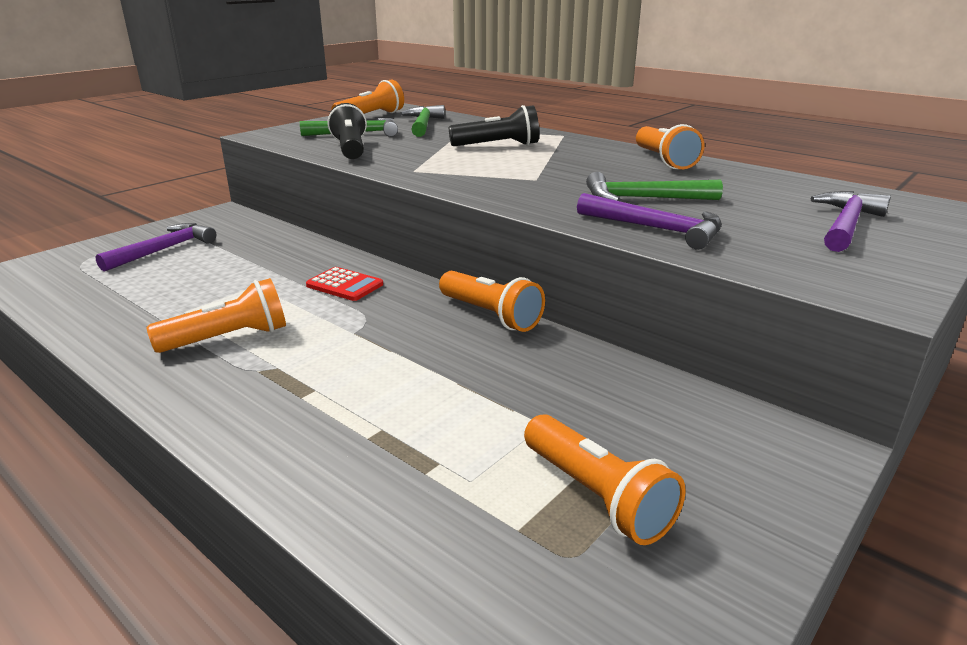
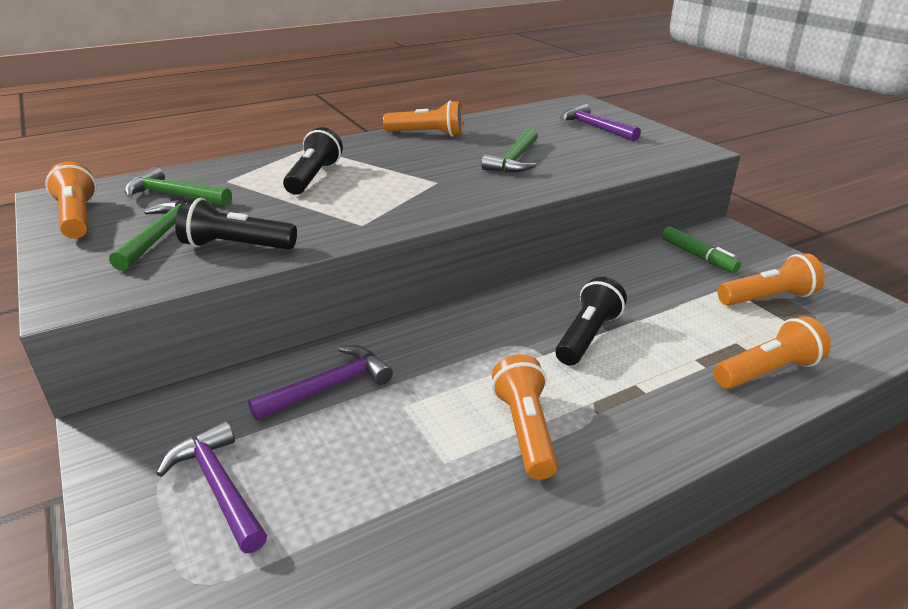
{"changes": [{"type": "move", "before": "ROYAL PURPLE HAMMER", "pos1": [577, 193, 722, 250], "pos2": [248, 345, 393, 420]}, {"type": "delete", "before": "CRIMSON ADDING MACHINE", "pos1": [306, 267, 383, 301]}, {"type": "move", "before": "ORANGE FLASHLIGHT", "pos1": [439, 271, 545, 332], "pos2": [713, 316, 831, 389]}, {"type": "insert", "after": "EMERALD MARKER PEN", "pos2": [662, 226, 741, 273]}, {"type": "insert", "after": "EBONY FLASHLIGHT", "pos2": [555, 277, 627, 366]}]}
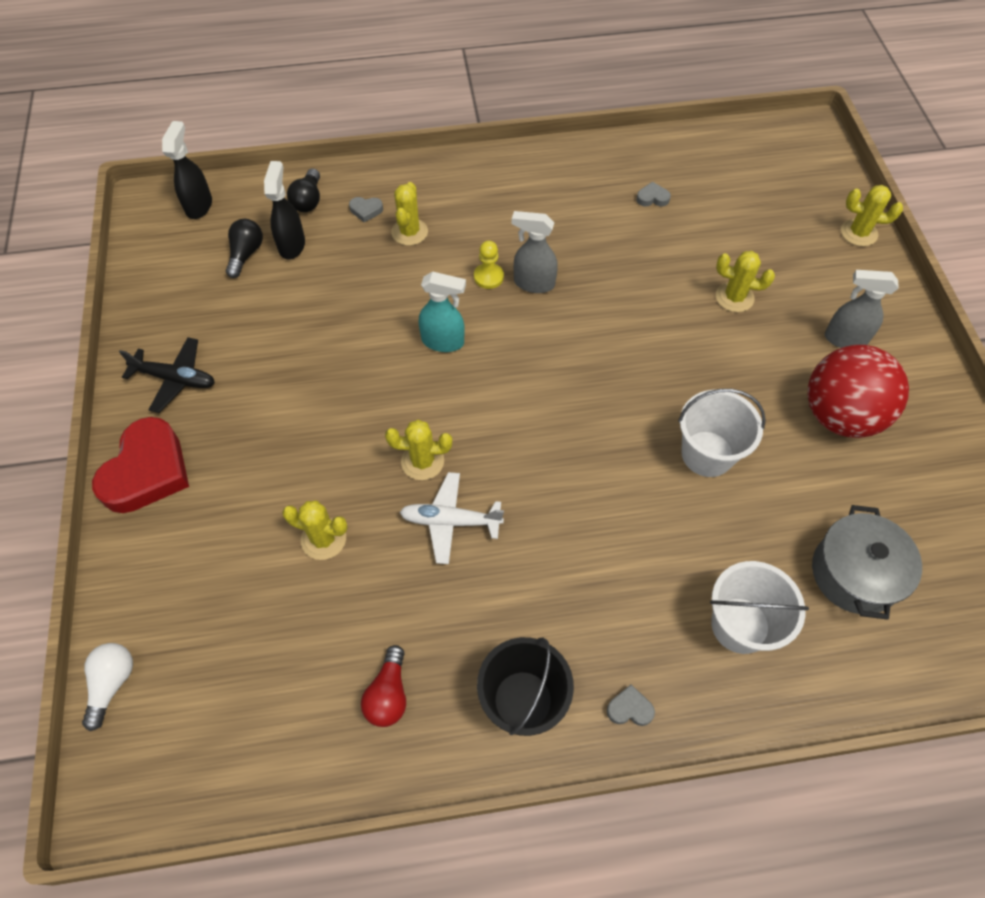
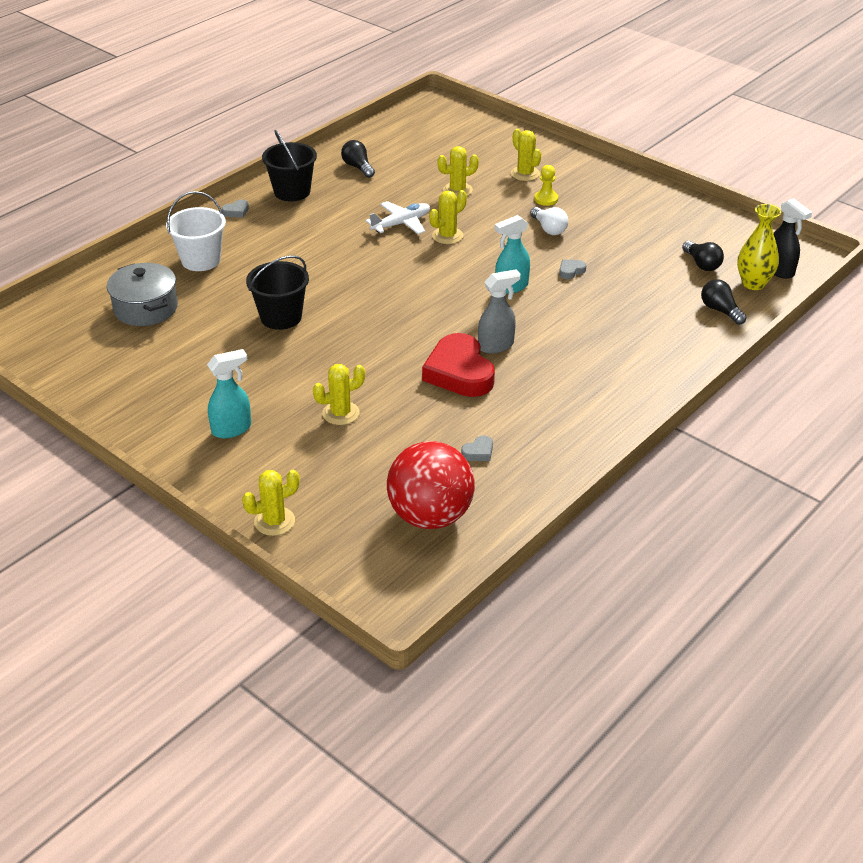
{"changes": [{"type": "delete", "before": "EBONY SPRAYER", "pos1": [264, 161, 305, 260]}, {"type": "move", "before": "GOLDEN PRICKLY PLANT", "pos1": [391, 182, 428, 246], "pos2": [511, 129, 541, 181]}, {"type": "move", "before": "GRAY LOVE HEART", "pos1": [349, 197, 383, 222], "pos2": [559, 259, 586, 279]}, {"type": "move", "before": "GOLDEN CHESS PAWN", "pos1": [474, 241, 504, 289], "pos2": [534, 165, 558, 206]}, {"type": "recolor", "before": "GRAY SPRAYER", "after": "AQUA SPRAYER", "pos1": [825, 270, 899, 348], "pos2": [207, 349, 251, 438]}, {"type": "delete", "before": "EBONY PLANE", "pos1": [119, 337, 215, 413]}, {"type": "move", "before": "CRIMSON PLAY BALL", "pos1": [808, 345, 909, 438], "pos2": [387, 441, 475, 529]}, {"type": "recolor", "before": "WHITE PAIL", "after": "EBONY PAIL", "pos1": [678, 389, 766, 477], "pos2": [246, 255, 309, 330]}, {"type": "move", "before": "CRIMSON LOVE HEART", "pos1": [92, 417, 189, 513], "pos2": [422, 333, 495, 397]}, {"type": "move", "before": "WHITE LIGHT BULB", "pos1": [82, 643, 133, 731], "pos2": [530, 207, 568, 235]}, {"type": "recolor", "before": "CRIMSON LIGHT BULB", "after": "EBONY LIGHT BULB", "pos1": [361, 645, 406, 727], "pos2": [341, 140, 375, 178]}, {"type": "insert", "after": "GOLDEN FLOWER VASE", "pos2": [737, 204, 781, 290]}]}
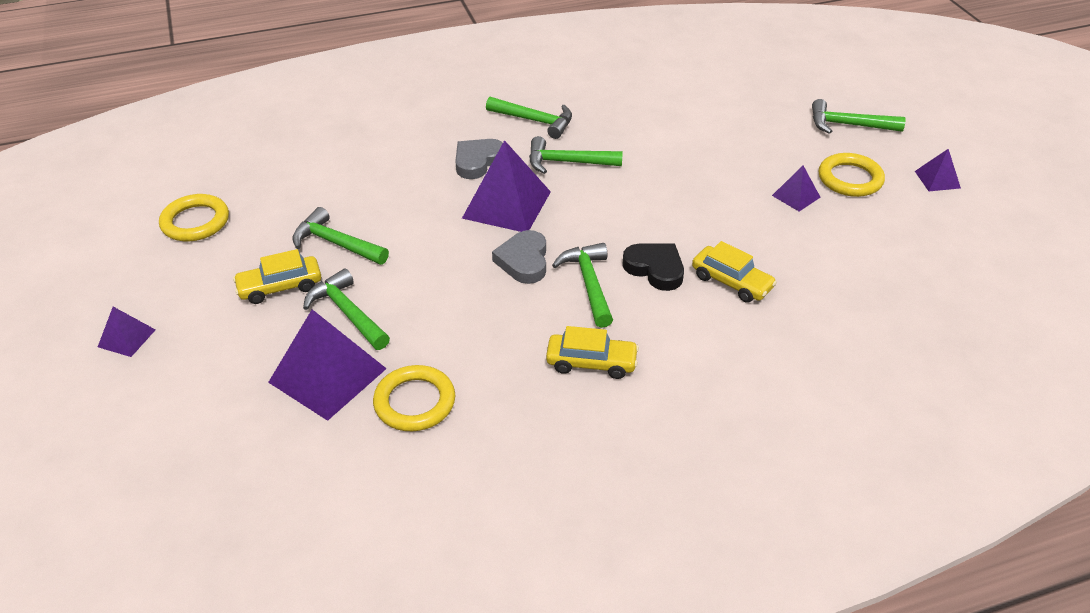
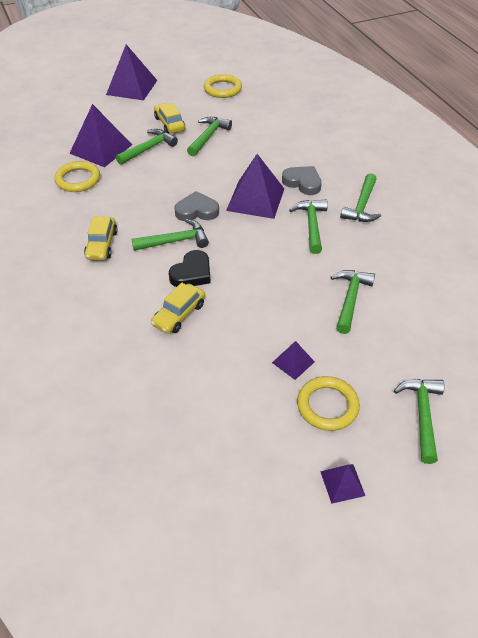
{"changes": [{"type": "resize", "before": "ROYAL PURPLE PYRAMID SHAPE", "pos1": [98, 307, 156, 357], "pos2": [106, 44, 157, 100], "scale": 2.0}, {"type": "insert", "after": "EMERALD HAMMER", "pos2": [330, 270, 375, 334]}]}
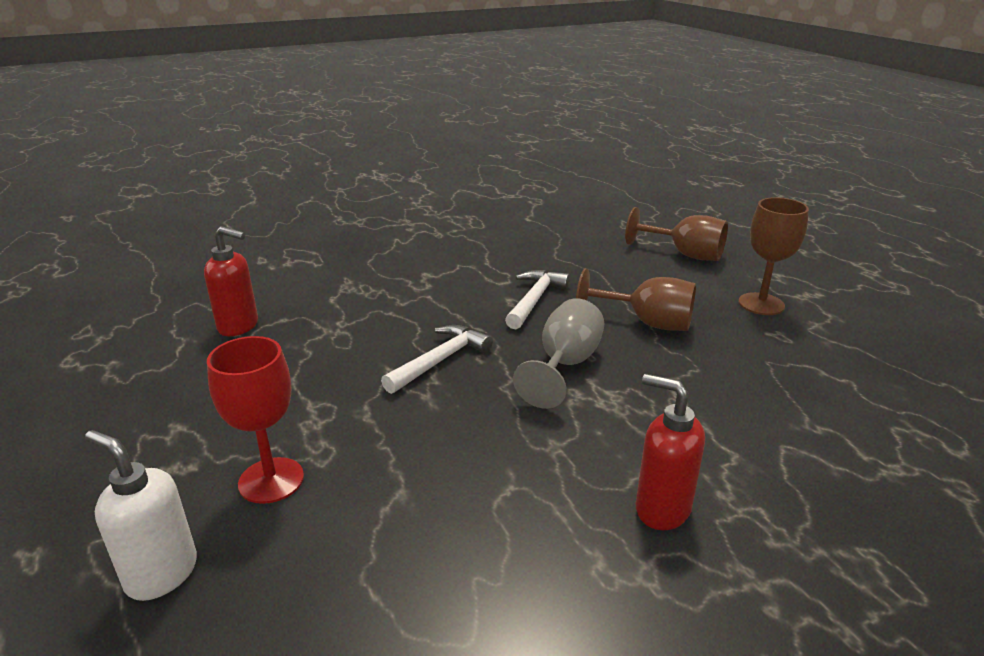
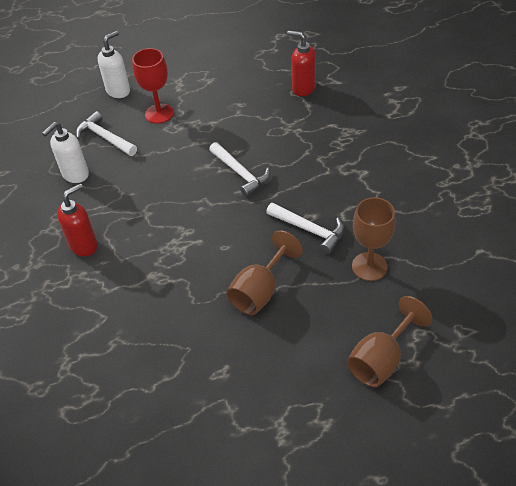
{"changes": [{"type": "move", "before": "DARK BROWN GOBLET", "pos1": [738, 197, 809, 315], "pos2": [352, 197, 396, 281]}, {"type": "rotate", "before": "CRIMSON PUMP BOTTLE", "pos1": [204, 226, 258, 336], "pos2": [287, 31, 316, 96], "turn": 90}, {"type": "delete", "before": "GRAY GOBLET", "pos1": [513, 298, 604, 409]}, {"type": "insert", "after": "WHITE HAMMER", "pos2": [76, 111, 137, 156]}, {"type": "insert", "after": "WHITE PUMP BOTTLE", "pos2": [42, 122, 89, 183]}]}
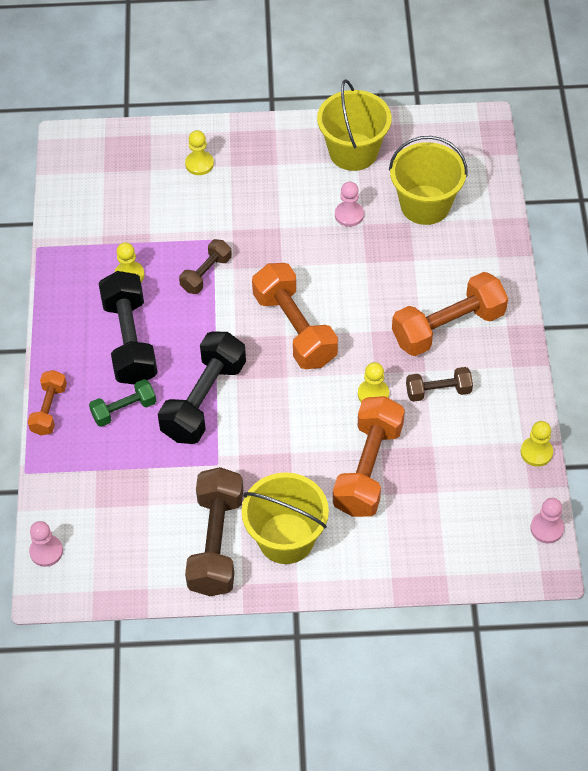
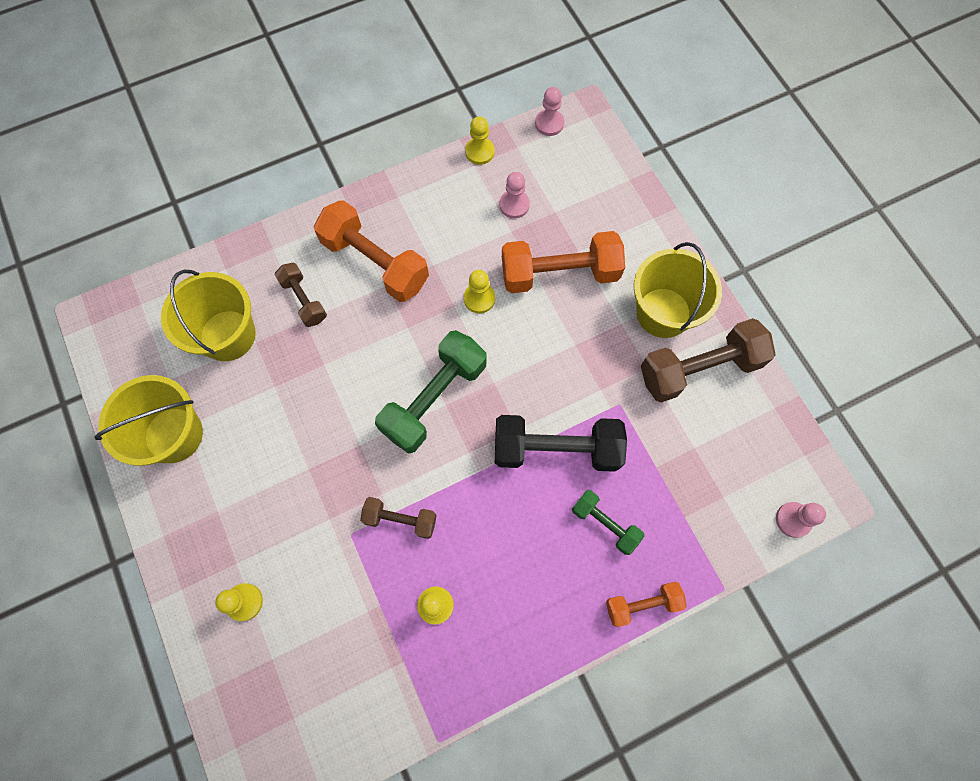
{"changes": [{"type": "move", "before": "ROSE-PINK CHESS PAWN", "pos1": [335, 181, 364, 227], "pos2": [499, 172, 530, 218]}, {"type": "recolor", "before": "ORANGE HAND WEIGHT", "after": "EMERALD HAND WEIGHT", "pos1": [252, 263, 338, 369], "pos2": [375, 330, 487, 454]}, {"type": "delete", "before": "EBONY HAND WEIGHT", "pos1": [99, 271, 158, 385]}, {"type": "move", "before": "DARK BROWN HAND WEIGHT", "pos1": [406, 367, 473, 402], "pos2": [274, 263, 327, 327]}]}
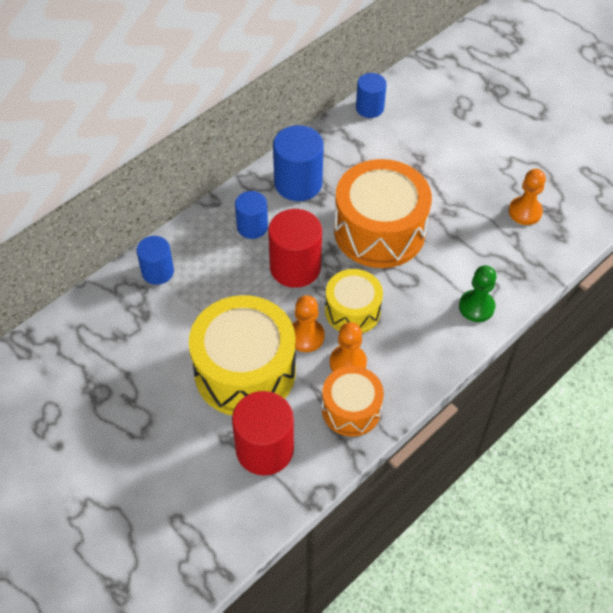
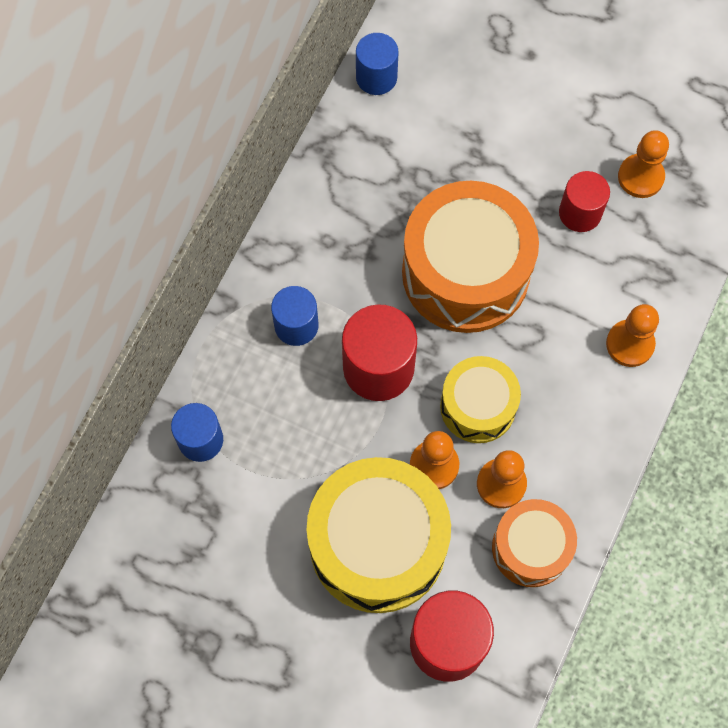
{"changes": [{"type": "delete", "before": "ROYAL BLUE CYLINDER SHAPE", "pos1": [273, 125, 324, 201]}, {"type": "recolor", "before": "EMERALD CHESS PAWN", "after": "ORANGE CHESS PAWN", "pos1": [459, 265, 496, 322], "pos2": [606, 304, 659, 367]}, {"type": "insert", "after": "CRIMSON CYLINDER SHAPE", "pos2": [559, 171, 610, 232]}]}
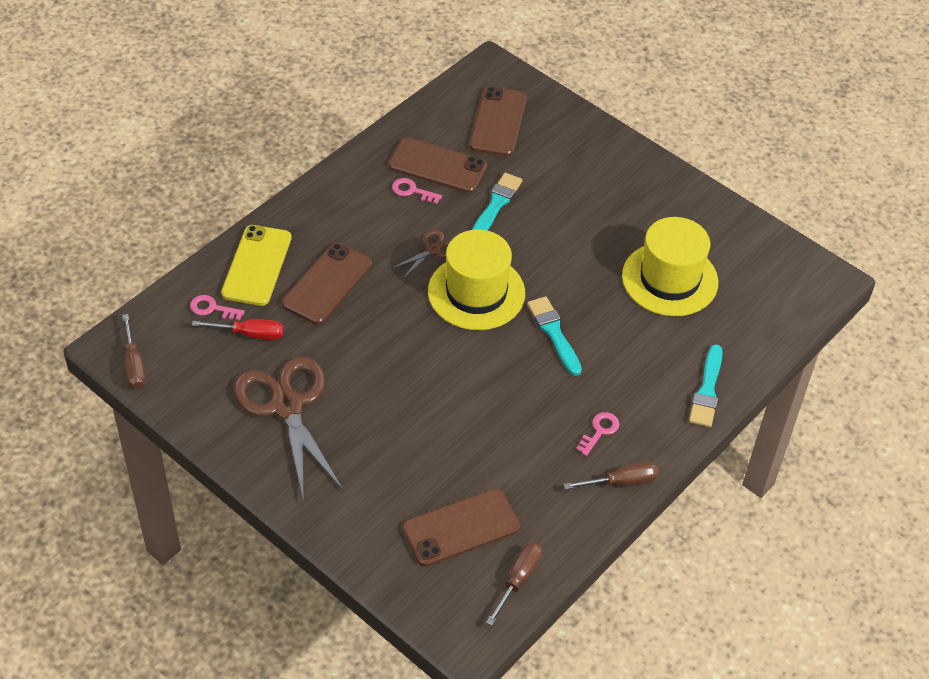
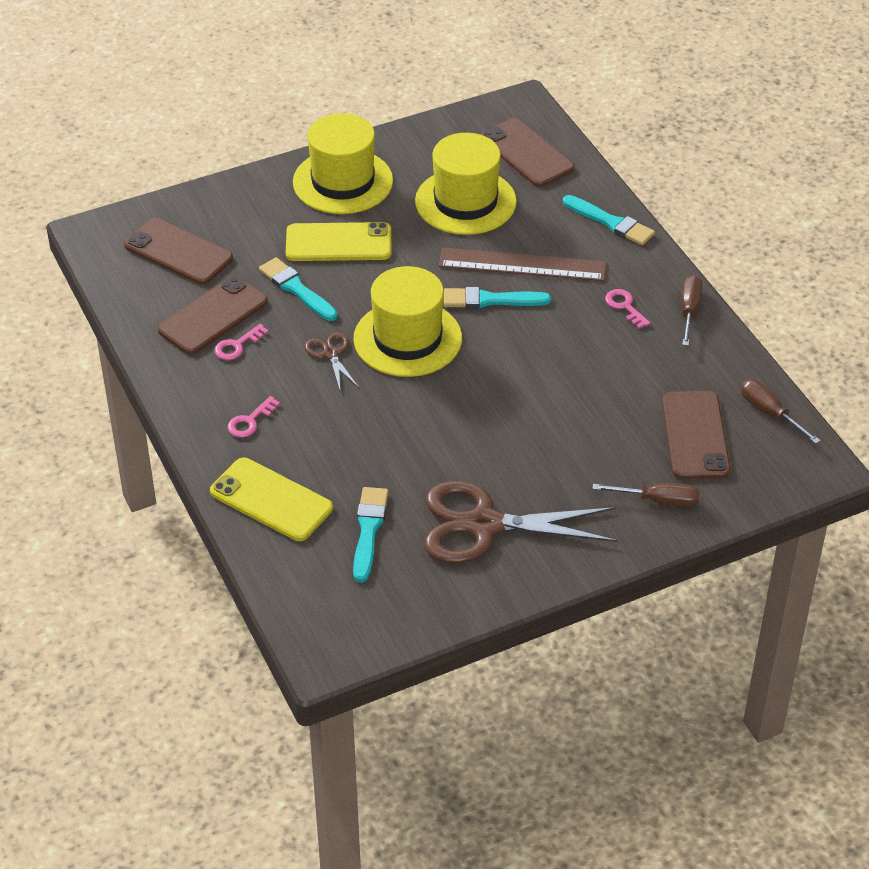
{"changes": [{"type": "move", "before": "DARK BROWN PHONE", "pos1": [282, 243, 372, 324], "pos2": [480, 118, 575, 187]}, {"type": "move", "before": "ROSE-PINK DOOR KEY", "pos1": [190, 295, 245, 321], "pos2": [227, 396, 280, 438]}, {"type": "move", "before": "DARK BROWN SCREWDRIVER", "pos1": [122, 314, 146, 389], "pos2": [593, 483, 700, 507]}, {"type": "replace", "before": "CRIMSON SCREWDRIVER", "after": "AQUA PAINT BRUSH", "pos1": [192, 319, 283, 340], "pos2": [353, 487, 388, 583]}, {"type": "insert", "after": "GOLDEN TALL HAT", "pos2": [293, 113, 393, 214]}, {"type": "insert", "after": "GOLDEN PHONE", "pos2": [286, 222, 392, 261]}, {"type": "insert", "after": "DARK BROWN STRAIGHTEDGE", "pos2": [439, 248, 607, 281]}]}
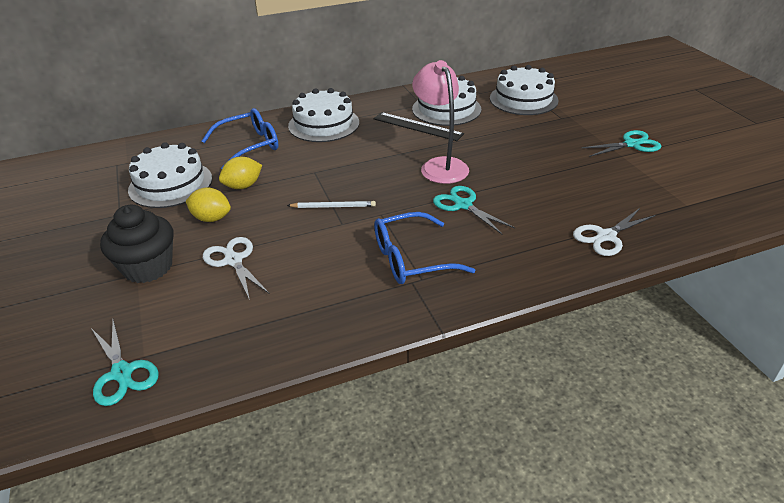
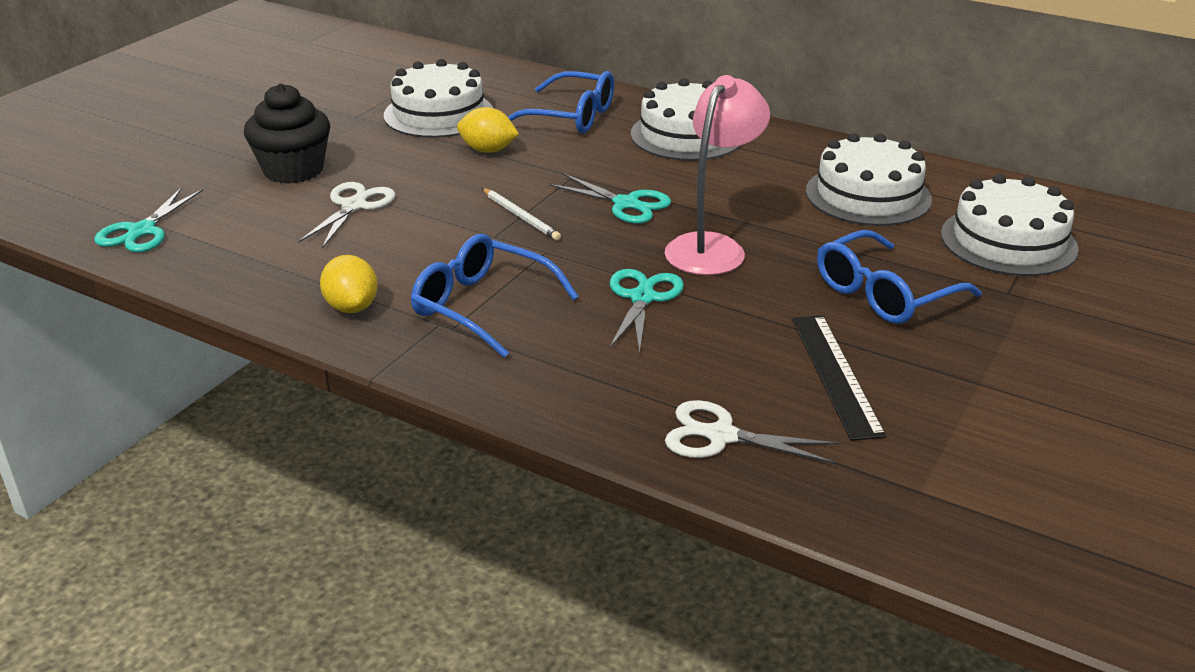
{"changes": [{"type": "move", "before": "EBONY STRAIGHTEDGE", "pos1": [373, 112, 464, 141], "pos2": [792, 315, 886, 441]}, {"type": "move", "before": "AQUA PAIR OF SCISSORS", "pos1": [581, 130, 661, 157], "pos2": [549, 173, 671, 224]}, {"type": "move", "before": "GOLDEN CITRUS FRUIT", "pos1": [186, 187, 231, 222], "pos2": [320, 255, 378, 313]}, {"type": "insert", "after": "ROYAL BLUE EYEGLASSES", "pos2": [817, 230, 982, 324]}]}
